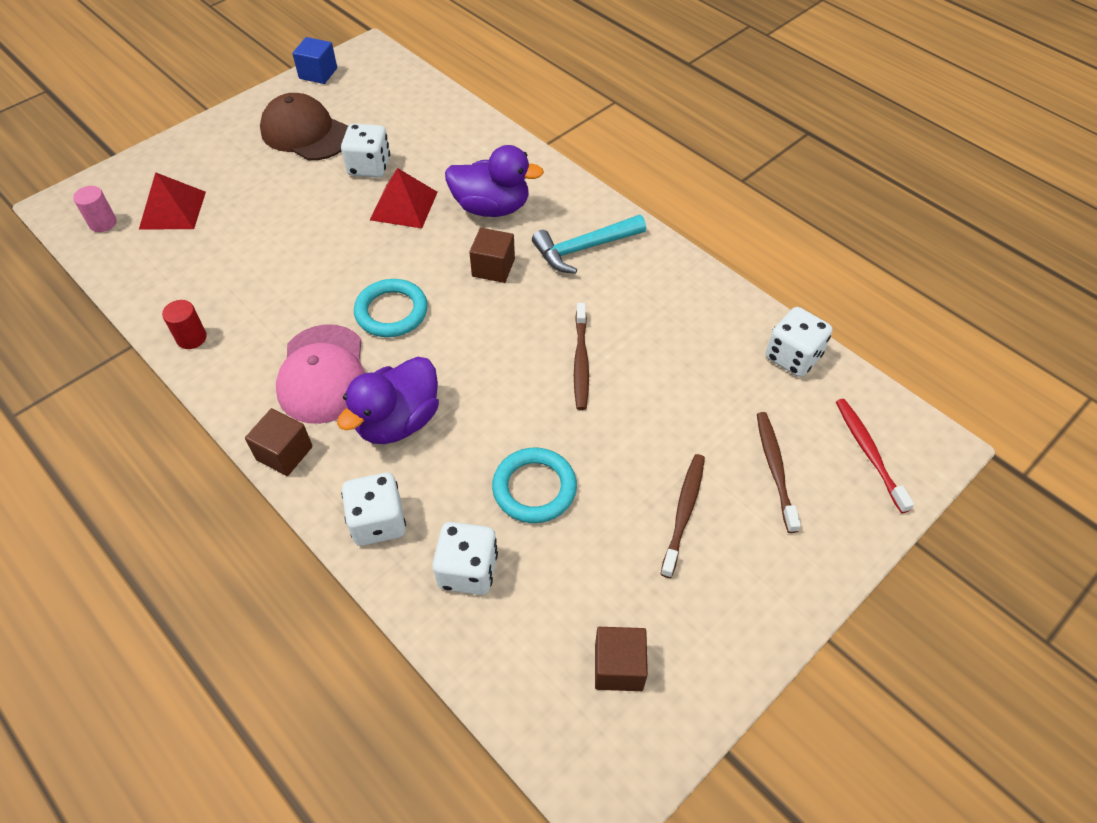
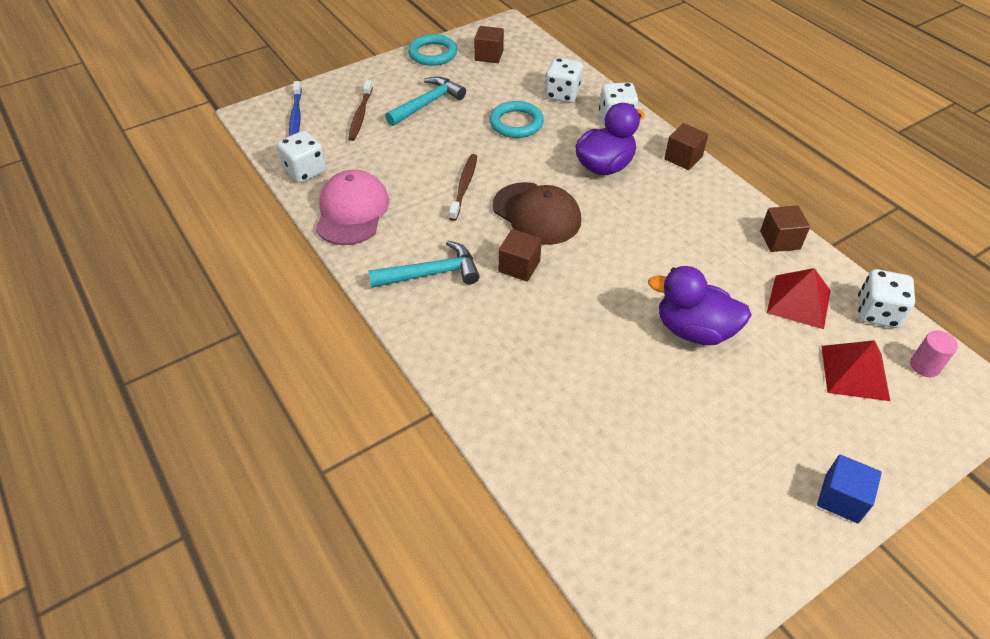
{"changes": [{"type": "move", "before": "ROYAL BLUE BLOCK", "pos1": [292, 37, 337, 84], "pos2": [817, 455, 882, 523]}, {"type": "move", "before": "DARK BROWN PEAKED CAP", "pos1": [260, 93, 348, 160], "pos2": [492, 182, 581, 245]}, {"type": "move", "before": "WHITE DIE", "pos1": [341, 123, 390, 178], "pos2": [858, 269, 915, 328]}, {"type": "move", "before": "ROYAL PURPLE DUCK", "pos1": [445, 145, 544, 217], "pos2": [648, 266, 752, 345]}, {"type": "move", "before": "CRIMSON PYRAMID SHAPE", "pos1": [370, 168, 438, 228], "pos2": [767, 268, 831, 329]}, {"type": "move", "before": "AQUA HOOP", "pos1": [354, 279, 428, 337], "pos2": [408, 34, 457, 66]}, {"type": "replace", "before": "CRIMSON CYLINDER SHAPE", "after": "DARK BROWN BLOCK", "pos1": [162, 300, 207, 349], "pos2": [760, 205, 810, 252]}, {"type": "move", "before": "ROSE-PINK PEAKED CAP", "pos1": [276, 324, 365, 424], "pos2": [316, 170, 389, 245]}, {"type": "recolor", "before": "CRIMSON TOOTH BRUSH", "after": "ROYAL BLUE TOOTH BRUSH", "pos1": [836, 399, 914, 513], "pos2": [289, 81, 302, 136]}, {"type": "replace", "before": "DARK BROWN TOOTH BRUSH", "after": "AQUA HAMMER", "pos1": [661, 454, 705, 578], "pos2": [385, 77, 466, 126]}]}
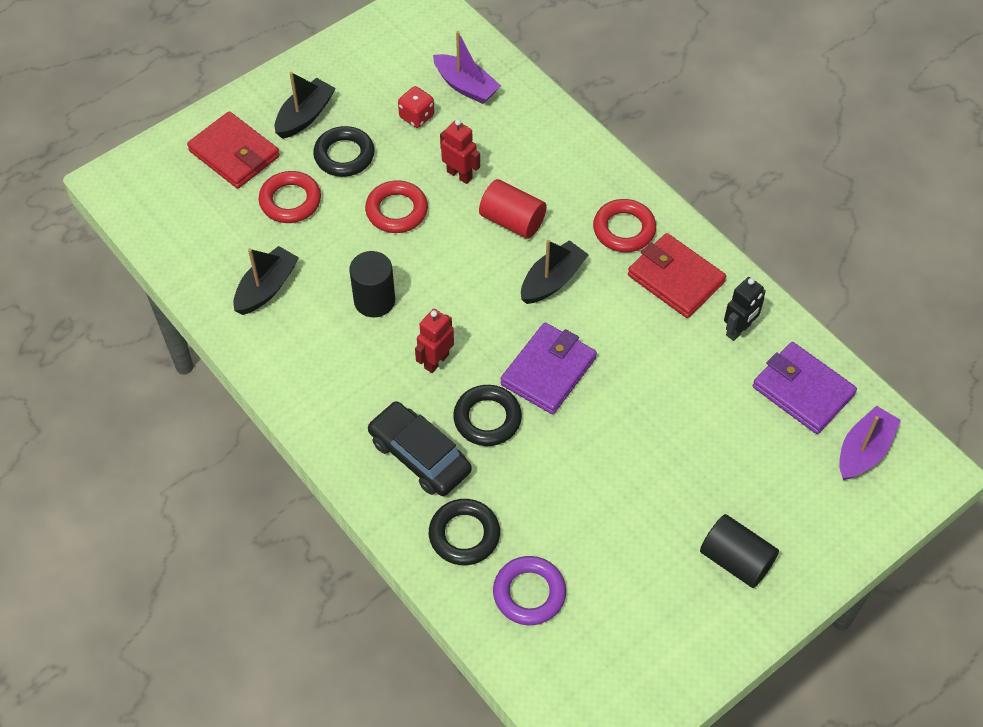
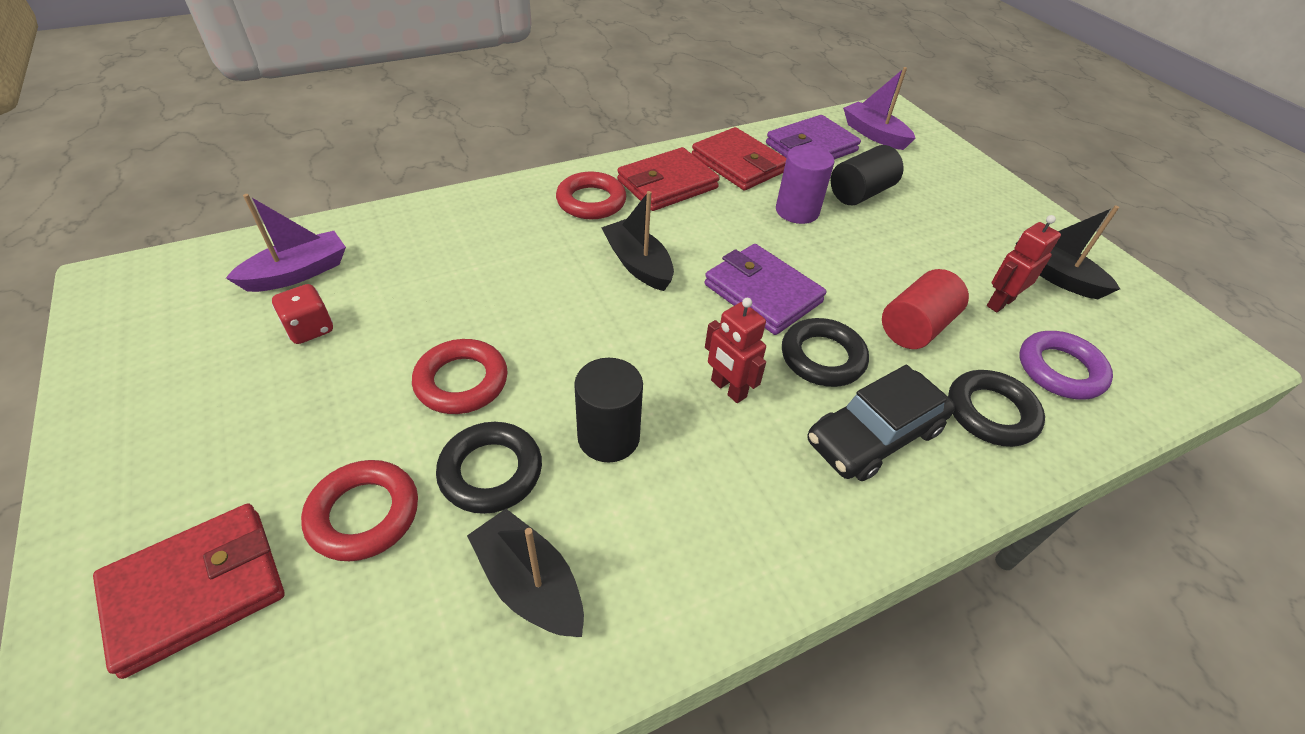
{"changes": [{"type": "move", "before": "EBONY BOAT", "pos1": [275, 72, 335, 139], "pos2": [1016, 206, 1120, 299]}, {"type": "move", "before": "CRIMSON ROBOT FIGURE", "pos1": [440, 119, 480, 184], "pos2": [987, 215, 1061, 312]}, {"type": "move", "before": "EBONY HOOP", "pos1": [313, 126, 375, 177], "pos2": [436, 422, 542, 514]}, {"type": "move", "before": "CRIMSON CYLINDER SHAPE", "pos1": [479, 179, 547, 239], "pos2": [882, 269, 969, 349]}, {"type": "replace", "before": "EBONY ROBOT FIGURE", "after": "CRIMSON BILLFOLD", "pos1": [724, 277, 766, 341], "pos2": [692, 127, 786, 190]}, {"type": "move", "before": "EBONY CYLINDER SHAPE", "pos1": [700, 514, 779, 588], "pos2": [831, 145, 904, 205]}, {"type": "insert", "after": "ROYAL PURPLE CYLINDER SHAPE", "pos2": [776, 145, 834, 224]}]}
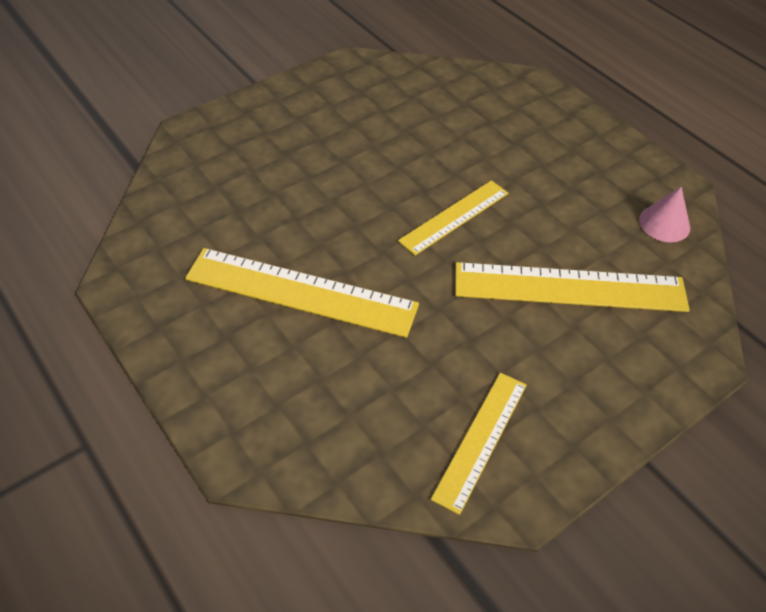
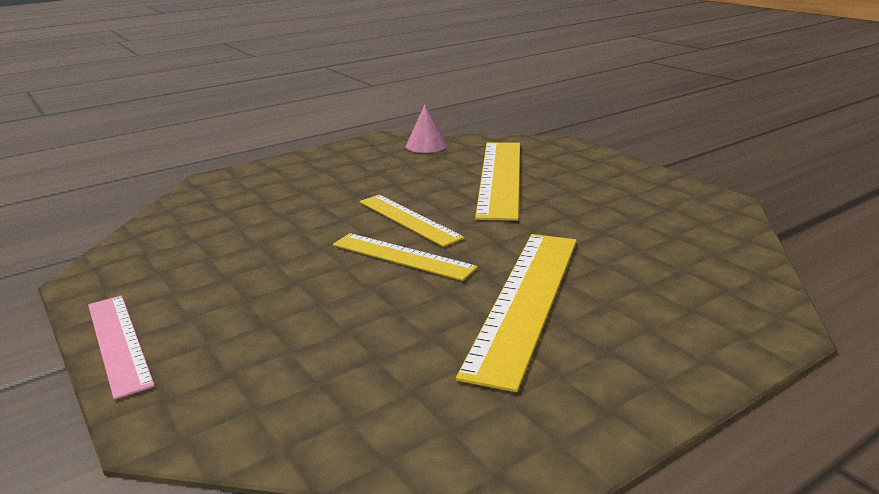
{"changes": [{"type": "move", "before": "GOLDEN STRAIGHTEDGE", "pos1": [431, 373, 527, 515], "pos2": [333, 233, 478, 281]}, {"type": "insert", "after": "ROSE-PINK STRAIGHTEDGE", "pos2": [88, 295, 155, 400]}]}
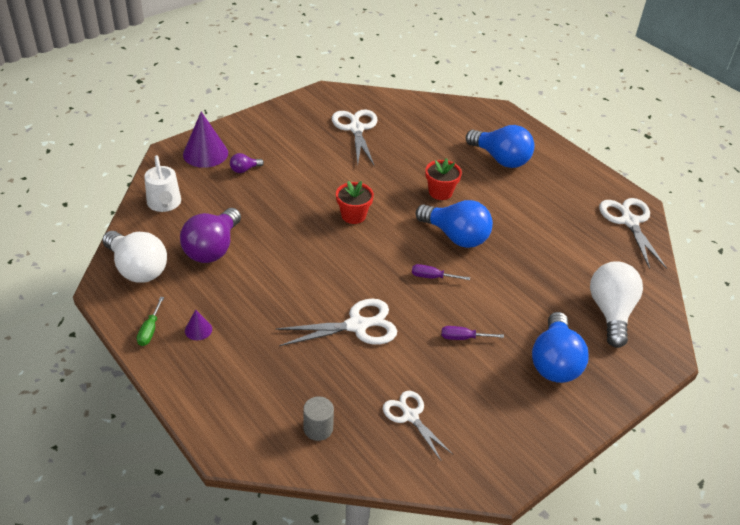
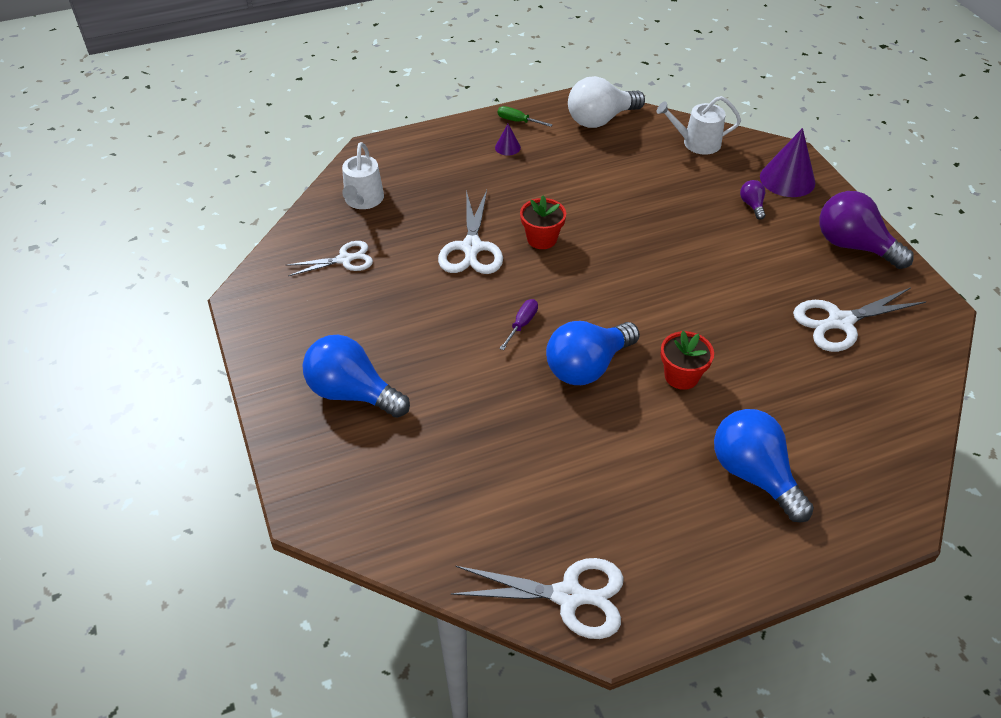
{"changes": [{"type": "rotate", "before": "WHITE PAIR OF SCISSORS", "pos1": [332, 110, 377, 165], "pos2": [793, 288, 926, 352], "turn": 150}, {"type": "rotate", "before": "ROYAL BLUE LIGHT BULB", "pos1": [466, 125, 534, 168], "pos2": [714, 409, 814, 523], "turn": 90}, {"type": "move", "before": "CRIMSON PLANT POT", "pos1": [336, 181, 374, 224], "pos2": [520, 195, 566, 249]}, {"type": "move", "before": "ROYAL PURPLE LIGHT BULB", "pos1": [180, 208, 241, 263], "pos2": [819, 191, 914, 269]}, {"type": "delete", "before": "WHITE LIGHT BULB", "pos1": [590, 261, 643, 348]}, {"type": "delete", "before": "ROYAL PURPLE SCREWDRIVER", "pos1": [441, 326, 504, 340]}, {"type": "replace", "before": "GRAY CYLINDER SHAPE", "after": "WHITE WATERING CAN", "pos1": [303, 396, 334, 441], "pos2": [342, 142, 384, 209]}]}
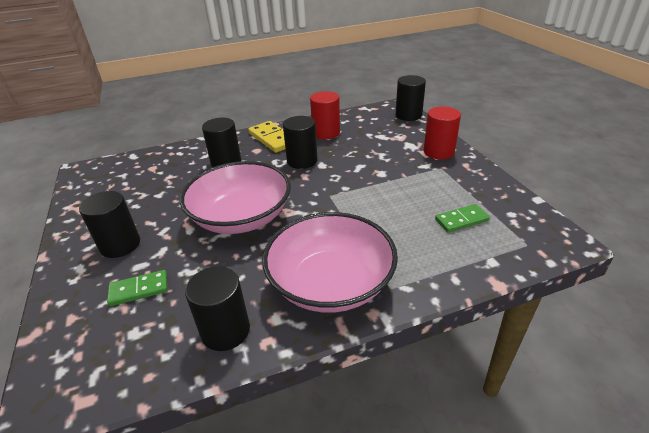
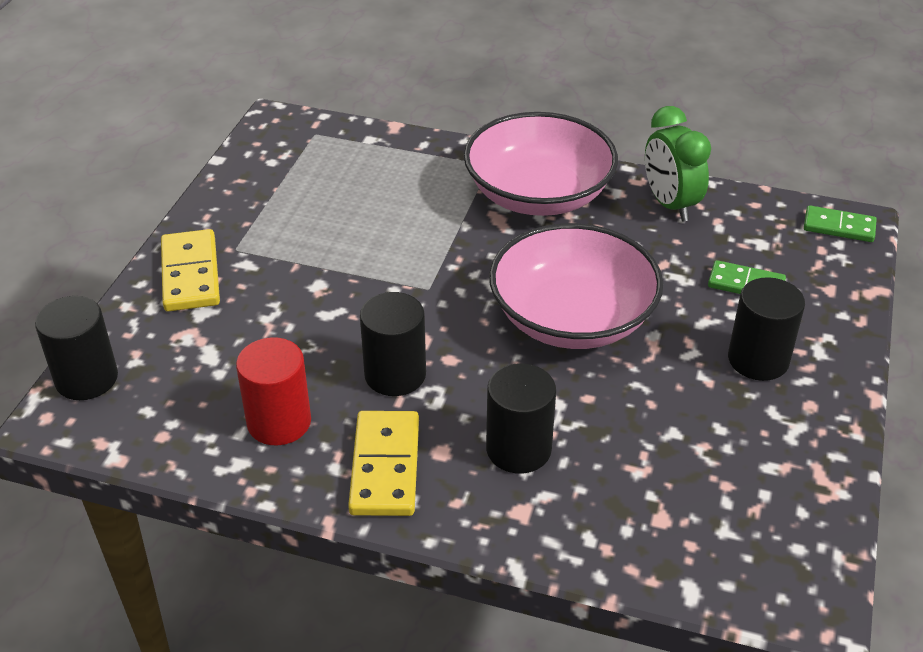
{"changes": [{"type": "replace", "before": "CRIMSON CYLINDER SHAPE", "after": "GOLDEN DOMINO", "pos1": [424, 106, 461, 159], "pos2": [161, 229, 220, 312]}, {"type": "move", "before": "EMERALD DOMINO", "pos1": [435, 204, 490, 233], "pos2": [804, 205, 877, 242]}, {"type": "replace", "before": "EBONY CYLINDER SHAPE", "after": "EMERALD ALARM CLOCK", "pos1": [185, 267, 250, 351], "pos2": [645, 106, 711, 222]}]}
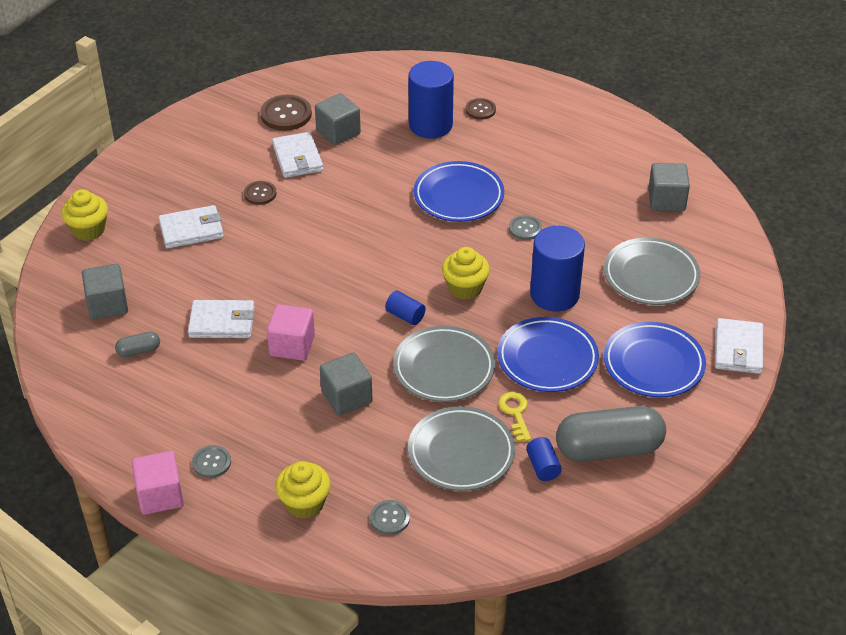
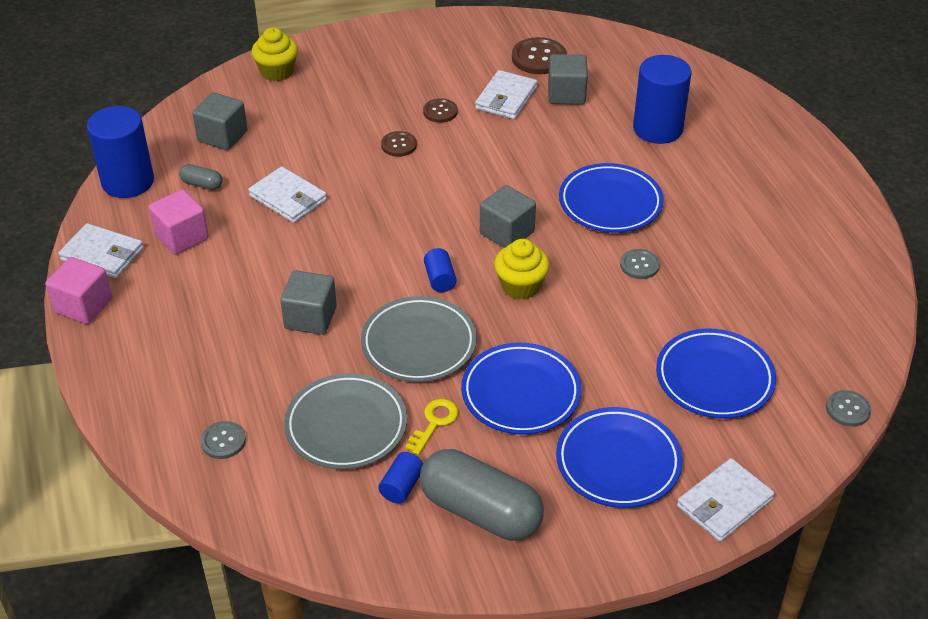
{"changes": [{"type": "move", "before": "DARK BROWN SHIRT BUTTON", "pos1": [465, 98, 496, 120], "pos2": [381, 131, 417, 157]}, {"type": "move", "before": "GRAY BLOCK", "pos1": [648, 163, 690, 211], "pos2": [480, 185, 536, 248]}, {"type": "move", "before": "WHITE BILLFOLD", "pos1": [158, 205, 224, 248], "pos2": [59, 223, 144, 278]}, {"type": "move", "before": "ROYAL BLUE CYLINDER SHAPE", "pos1": [530, 226, 585, 312], "pos2": [87, 106, 154, 198]}, {"type": "recolor", "before": "GRAY PLATE", "after": "ROYAL BLUE PLATE", "pos1": [604, 237, 700, 305], "pos2": [656, 329, 776, 419]}, {"type": "move", "before": "ROSE-PINK BLOCK", "pos1": [267, 304, 315, 361], "pos2": [148, 189, 209, 255]}, {"type": "move", "before": "GRAY SHIRT BUTTON", "pos1": [192, 445, 231, 478], "pos2": [826, 390, 871, 427]}, {"type": "delete", "before": "GOLDEN MUFFIN", "pos1": [275, 461, 331, 519]}]}
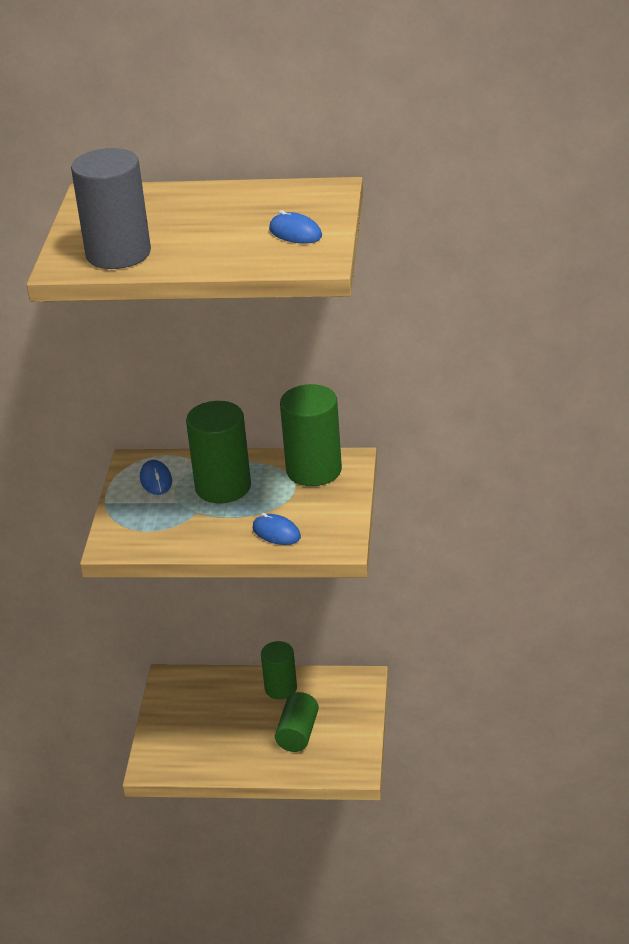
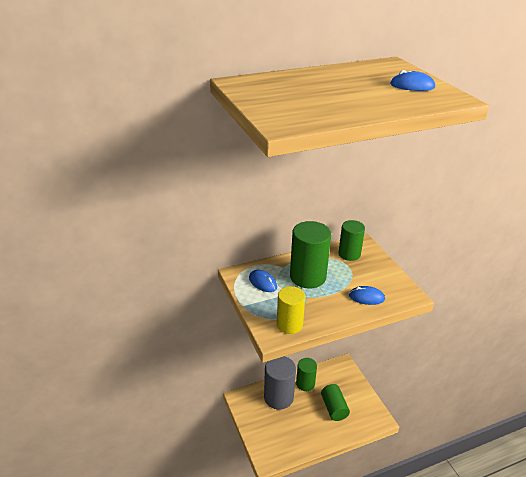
{"changes": [{"type": "move", "before": "GRAY CYLINDER SHAPE", "pos1": [71, 148, 151, 269], "pos2": [264, 356, 296, 410]}, {"type": "resize", "before": "EMERALD CYLINDER SHAPE", "pos1": [280, 384, 342, 486], "pos2": [338, 220, 365, 261], "scale": 0.65}, {"type": "insert", "after": "GOLDEN CYLINDER SHAPE", "pos2": [277, 286, 305, 334]}]}
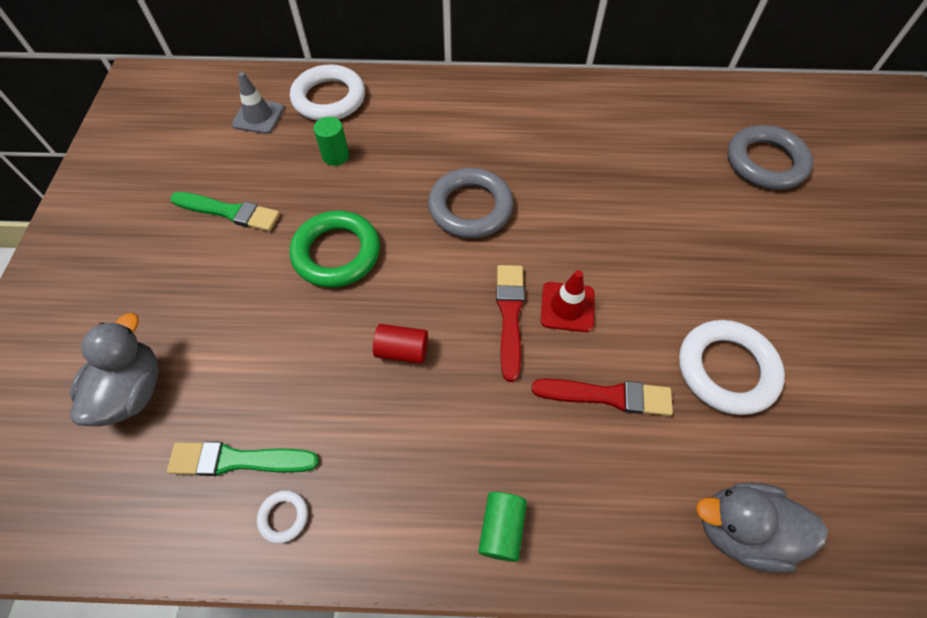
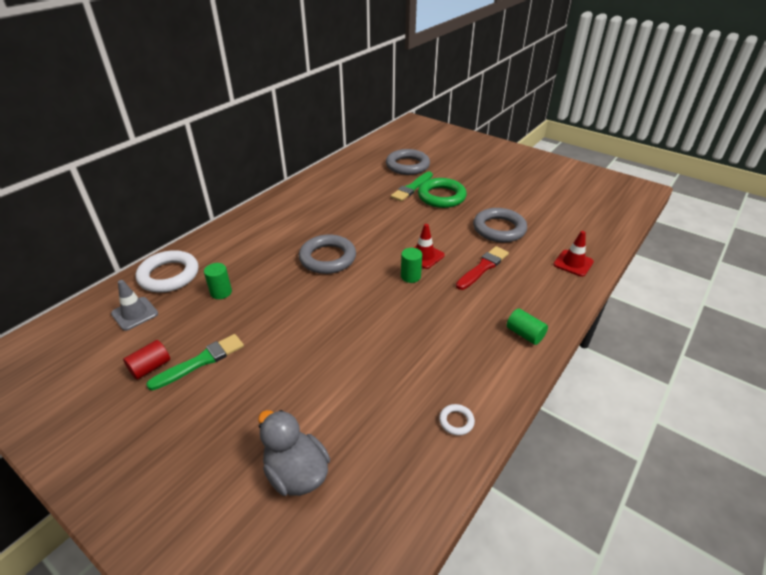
{"changes": [{"type": "move", "before": "EMERALD HOOP", "pos1": [290, 210, 380, 288], "pos2": [418, 178, 467, 208]}, {"type": "replace", "before": "CRIMSON PAINT BRUSH", "after": "EMERALD CYLINDER SHAPE", "pos1": [496, 265, 525, 382], "pos2": [401, 248, 422, 283]}, {"type": "recolor", "before": "WHITE HOOP", "after": "GRAY HOOP", "pos1": [679, 320, 785, 415], "pos2": [473, 208, 527, 243]}, {"type": "move", "before": "CRIMSON CYLINDER SHAPE", "pos1": [373, 324, 428, 364], "pos2": [123, 340, 170, 380]}, {"type": "move", "before": "EMERALD PAINT BRUSH", "pos1": [167, 441, 319, 476], "pos2": [391, 172, 433, 201]}, {"type": "replace", "before": "GRAY DUCK", "after": "CRIMSON SAFETY CONE", "pos1": [696, 482, 828, 573], "pos2": [553, 231, 594, 277]}]}
